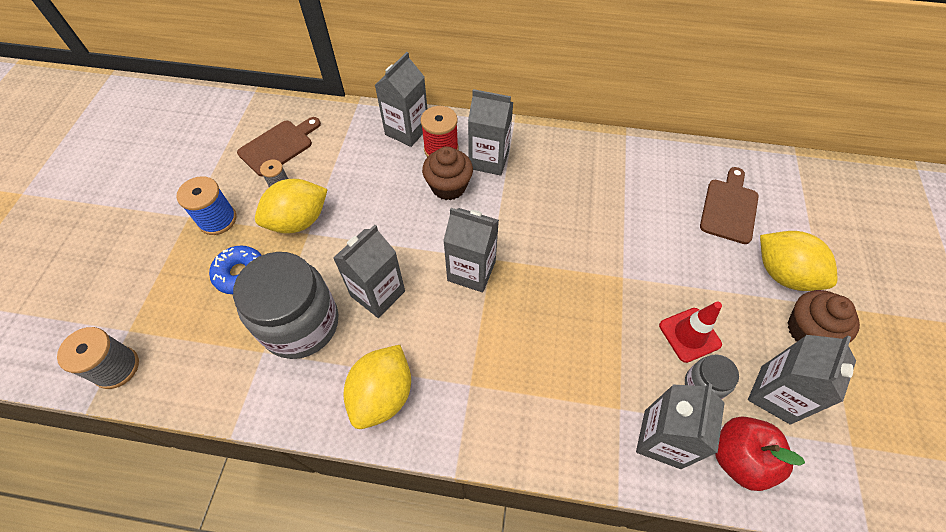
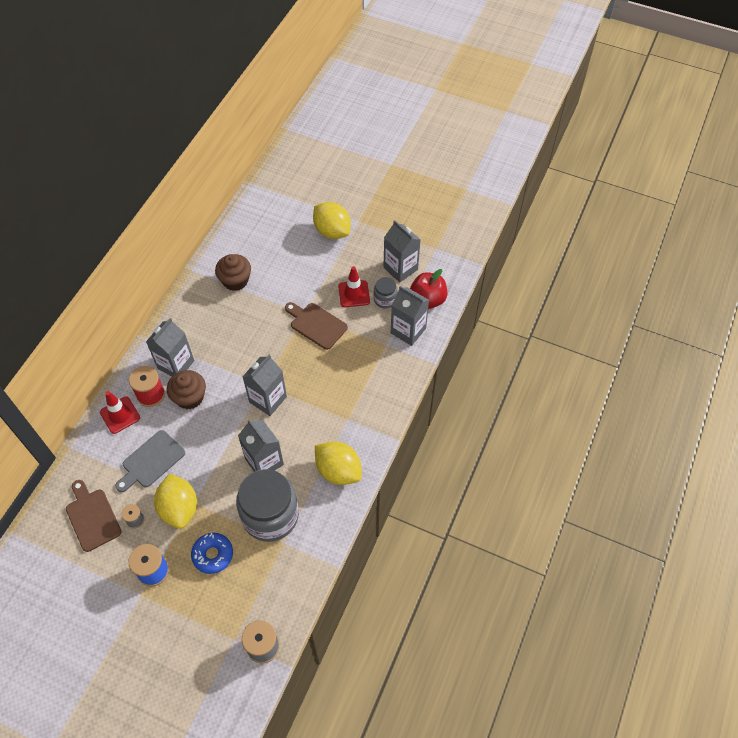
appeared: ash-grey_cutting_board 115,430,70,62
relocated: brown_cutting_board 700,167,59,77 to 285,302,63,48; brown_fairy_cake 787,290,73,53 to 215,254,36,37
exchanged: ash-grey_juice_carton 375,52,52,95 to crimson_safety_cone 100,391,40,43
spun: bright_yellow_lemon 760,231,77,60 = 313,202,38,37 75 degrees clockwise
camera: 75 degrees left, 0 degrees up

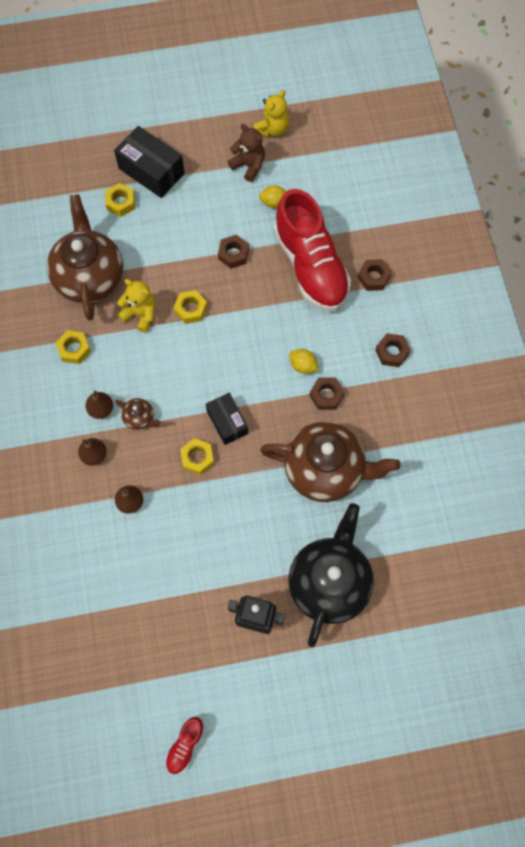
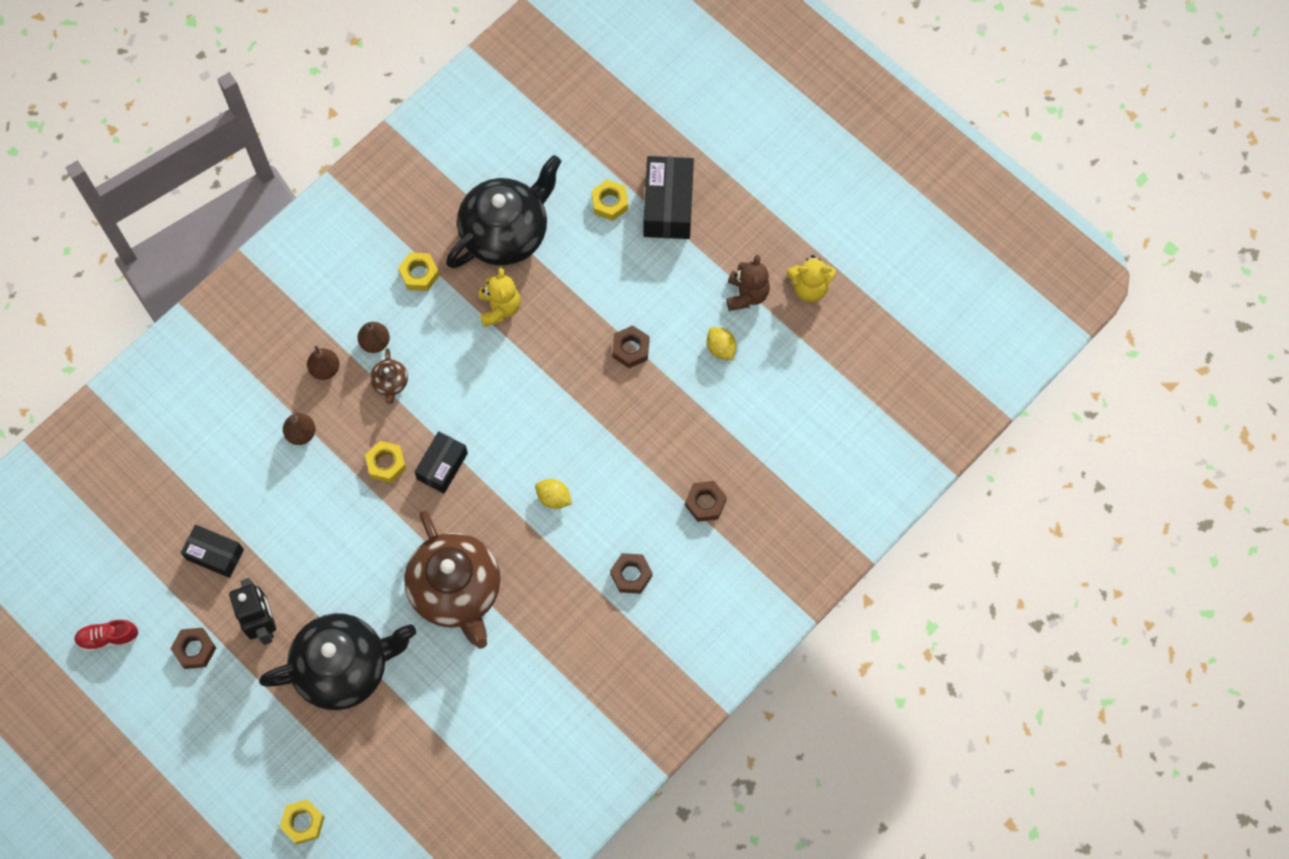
missing: crimson_shoe 274,189,77,122
appeared: black_parcel 181,525,63,53
relocated: bright_yellow_nut 174,290,33,34 to 280,799,45,45; brown_nut 309,377,36,33 to 170,628,46,41
colour: brown_china_teapot 47,194,76,127 to black_china_teapot 446,155,116,113
spun: bright_yellow_lemon 289,349,30,25 = 535,479,37,30 60 degrees counterclockwise
camera: 55 degrees right, 0 degrees up

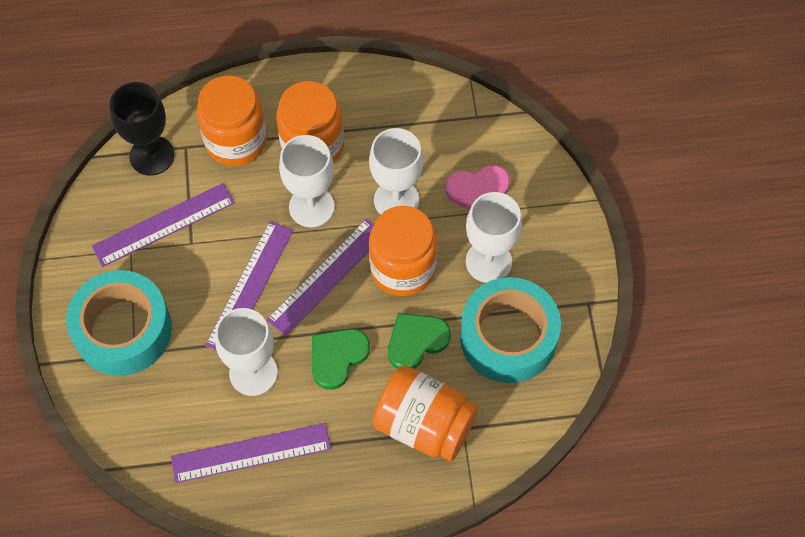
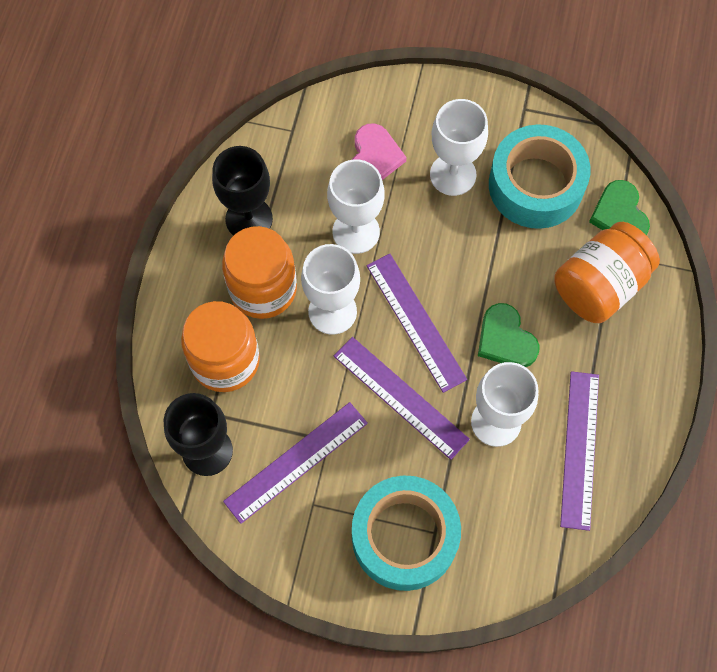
missing: orange_jar 369,206,68,90
appeared: black_chalice 212,146,61,90
relocated: emerald_love_heart 388,313,63,56 to 589,180,61,55
spun: royal_purple_measuring_stick 92,183,143,84 = 223,402,145,122 60 degrees clockwise
camera: 70 degrees left, 5 degrees up

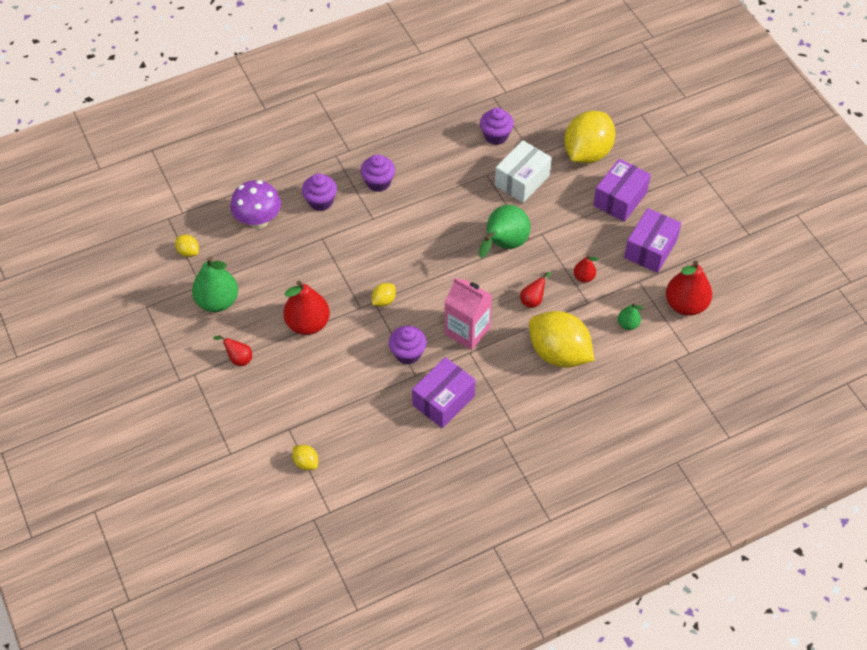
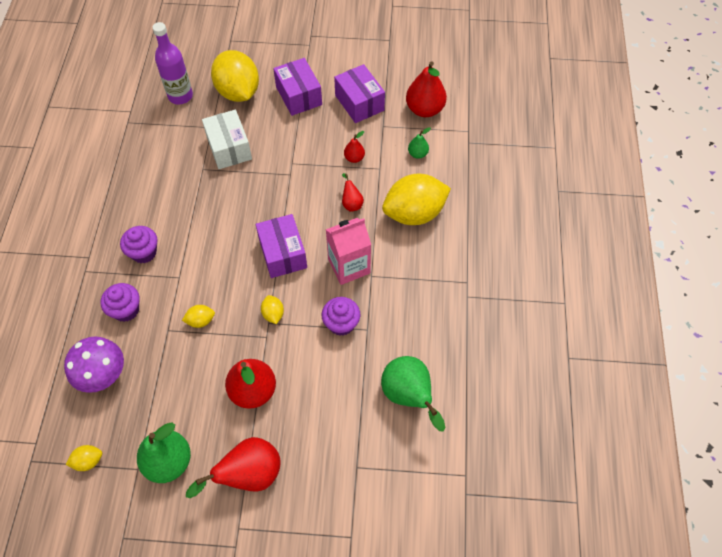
missing: royal_purple_fairy_cake 480,108,34,37
appeared: royal_purple_bottle 153,22,40,83
relocated: bright_yellow_lemon 292,445,26,25 to 182,305,33,23; royal_purple_parcel 412,357,64,71 to 256,214,51,64; emerald_pear_fruit 479,205,51,53 to 381,356,64,76
size: crimson_pear_fruit 213,335,39,31 = 186,437,95,61 x1.98
camera: 60 degrees left, 5 degrees up

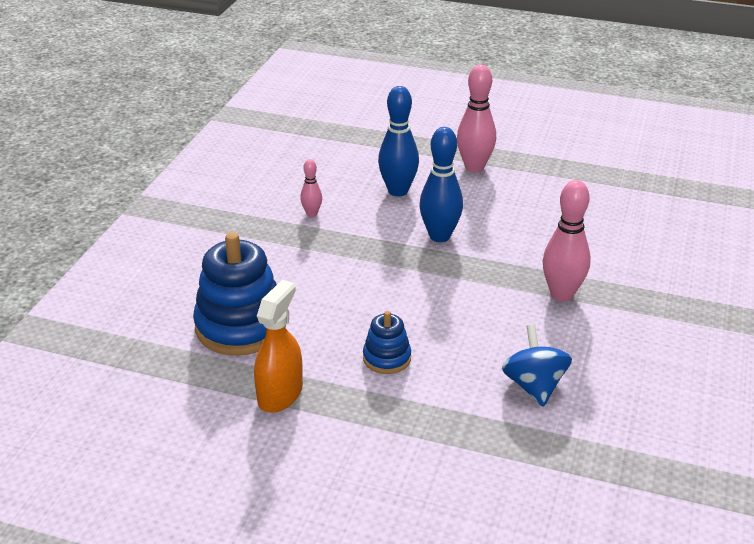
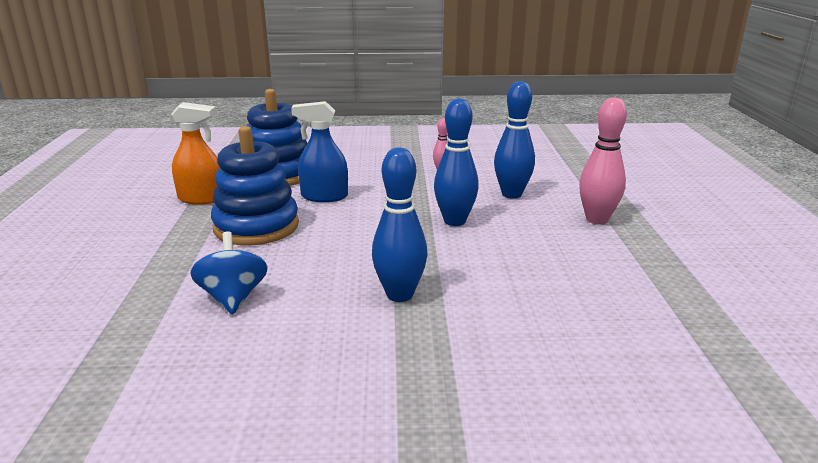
appeared: royal_blue_spray_cleaner 291,101,57,101
colour: rosy_tenpin 543,180,48,122 to royal_blue_tenpin 372,147,56,155
spun: royal_blue_toy_top 502,324,70,83 = 190,231,78,83 75 degrees counterclockwise
size: royal_blue_stacking_toy 363,311,48,63 = 211,126,88,119 x1.95
camera: 70 degrees right, 10 degrees down

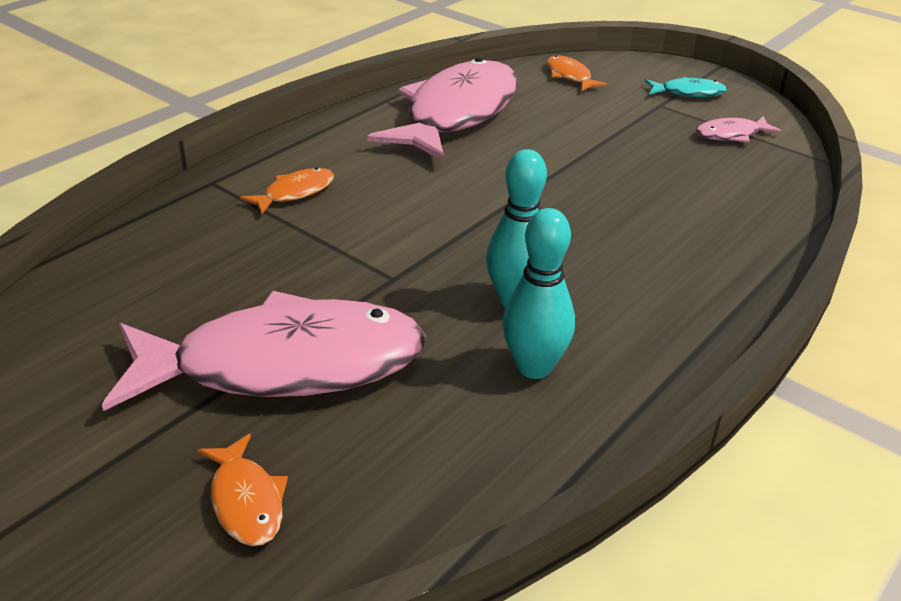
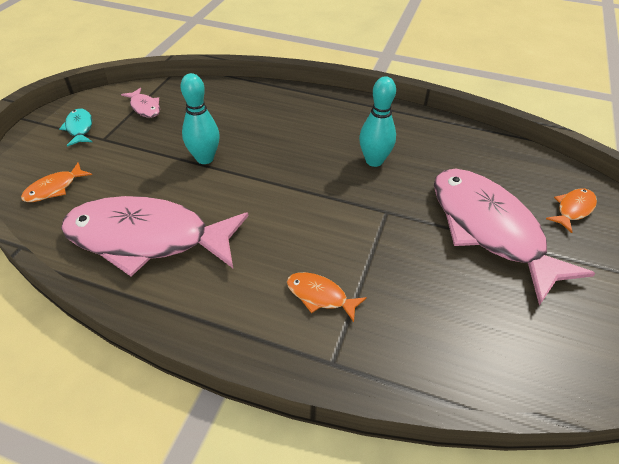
relocated: turquoise_tenpin 502,208,73,171 to 181,73,39,91
camera: 110 degrees left, 10 degrees up

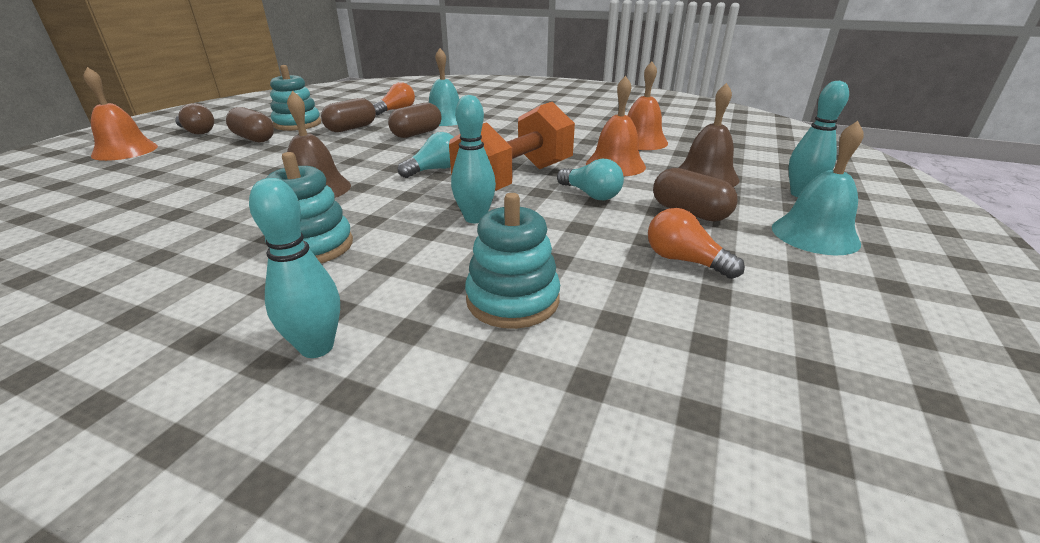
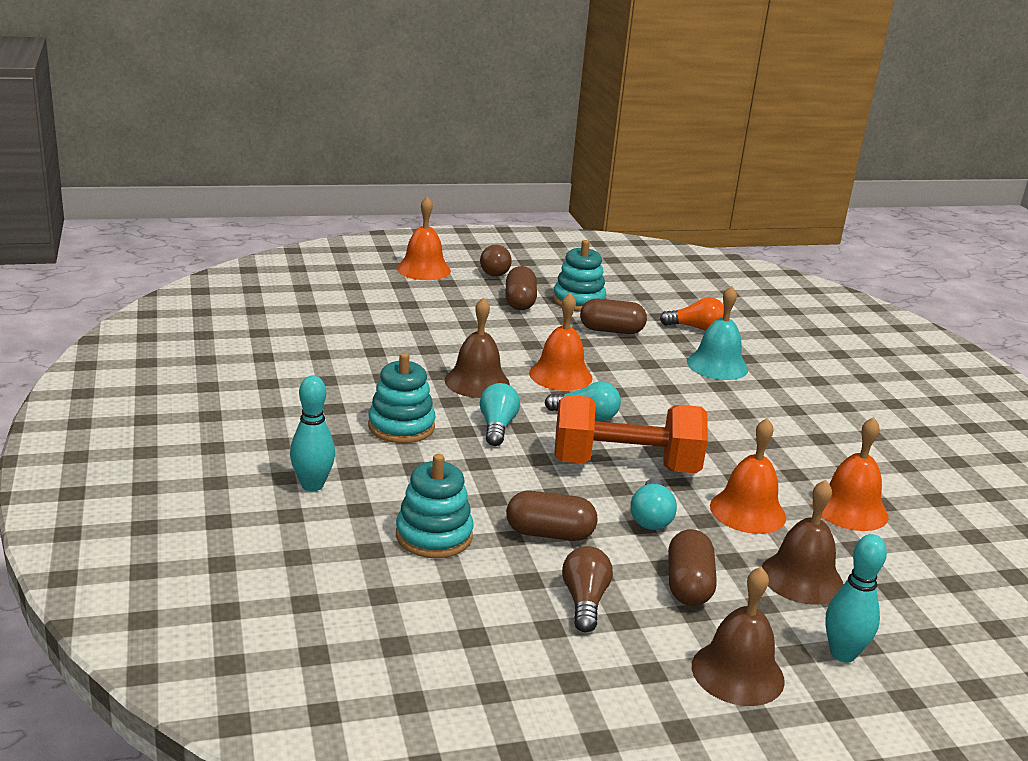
missing: turquoise_tenpin 451,95,45,128
appeared: turquoise_lightbulb 480,383,40,63; orange_school_bell 529,293,63,98
relocated: brown_pill 388,103,53,35 to 506,491,91,50
colour: orange_lightbulb 648,208,97,71 to brown_lightbulb 562,546,51,86; turquoise_school_bell 772,121,92,134 to brown_school_bell 692,567,93,139
camera: 50 degrees right, 5 degrees down

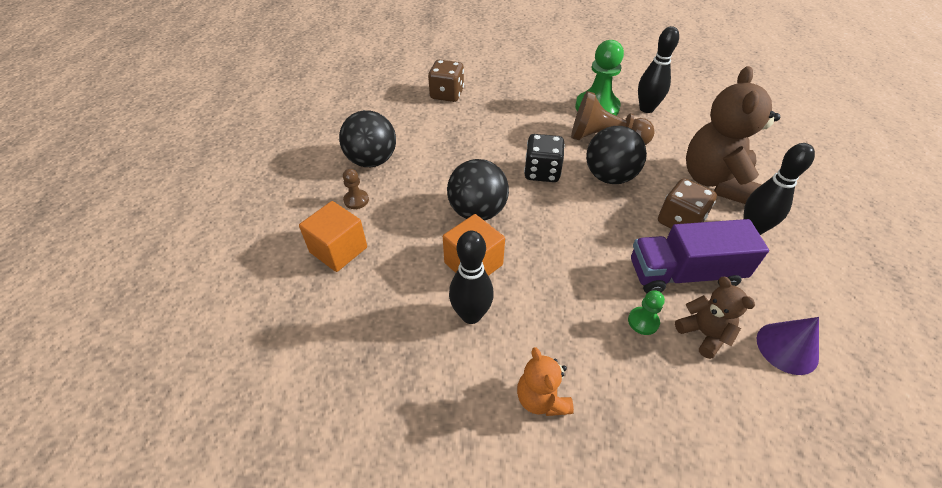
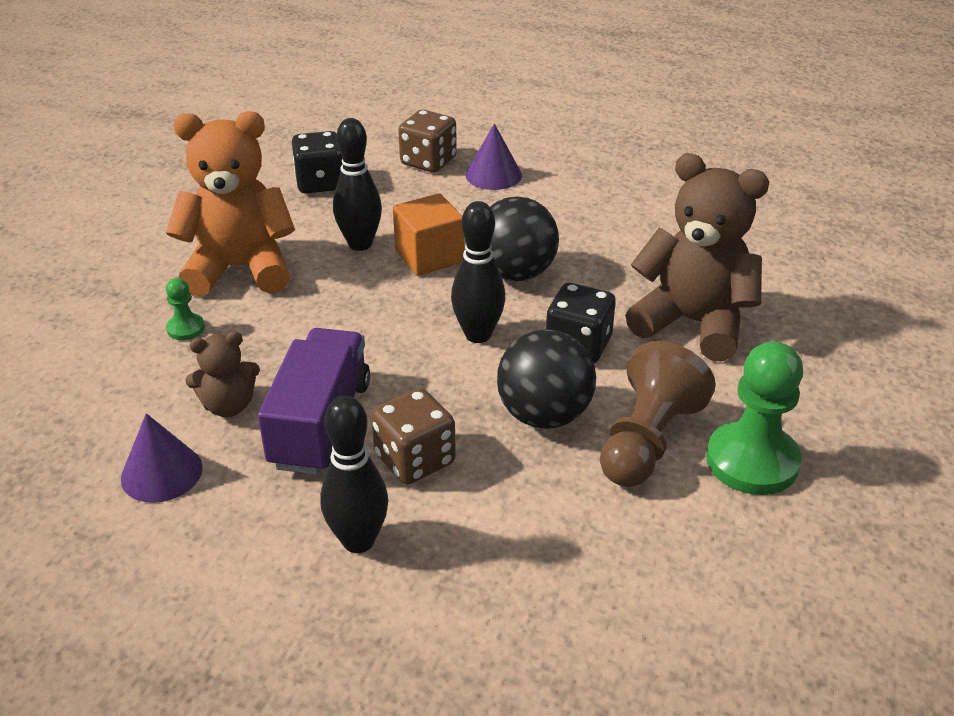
missing: black_ball 339,110,57,57; brown_game_pawn 343,169,26,40
appeared: black_die 292,131,51,62
relocated: brown_die 428,60,36,42 to 398,110,59,62; emerald_game_pawn 628,290,37,45 to 166,278,39,62; black_tenpin 638,26,41,87 to 451,201,55,142; brown_teddy 686,66,94,138 to 625,153,144,209
exchanged: orange_solid_cube 299,201,68,71 to royal_purple_cone_shape 466,123,56,67
size: orange_teddy 517,347,57,69 = 166,111,129,185 x1.96
camera: 105 degrees right, 10 degrees down

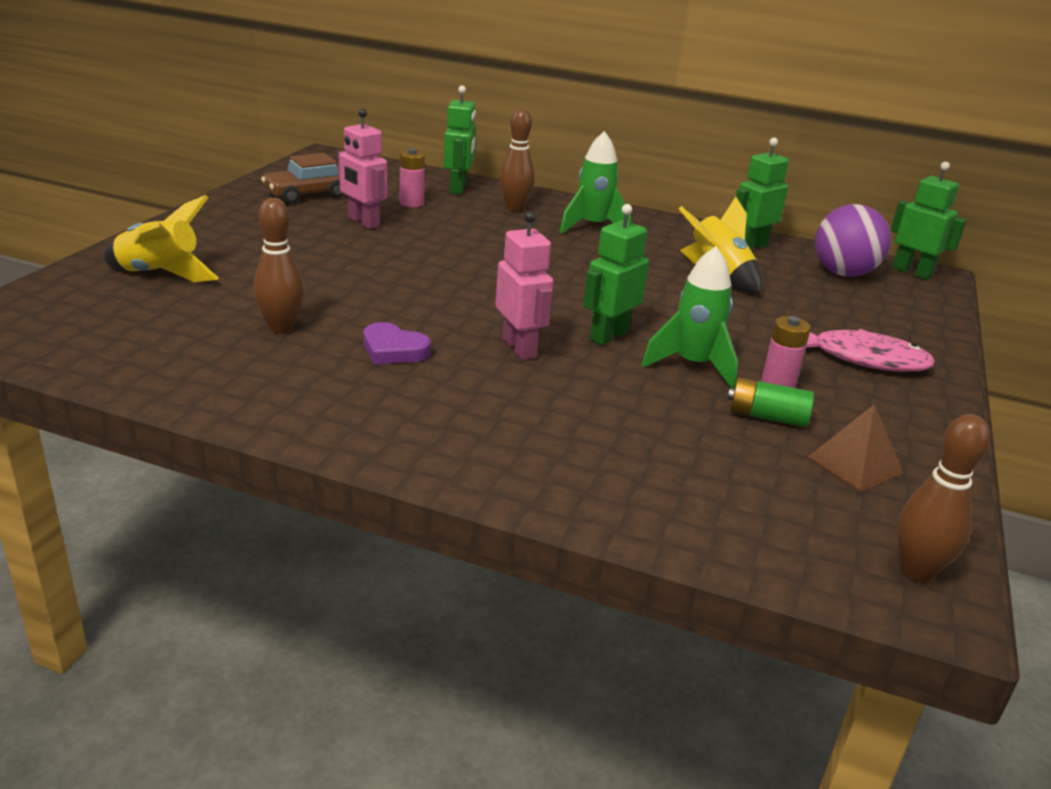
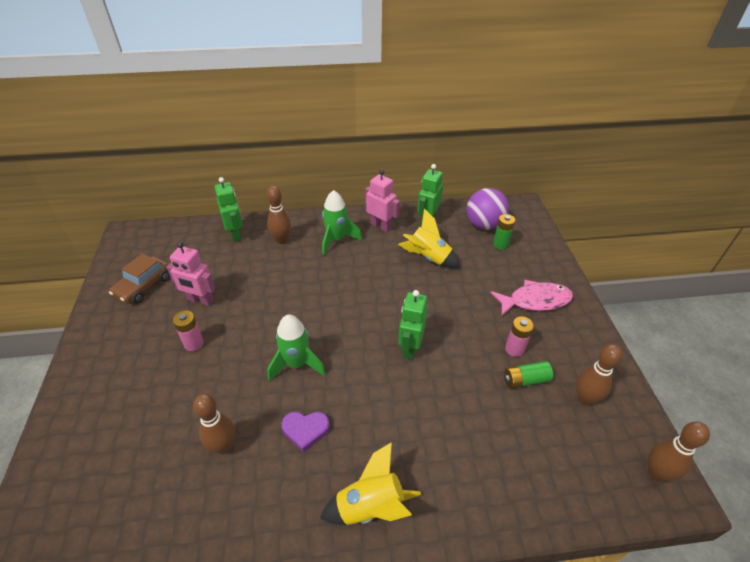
missing: emerald_robot_figure 891,162,76,118
appeared: emerald_AA_battery 493,214,23,36
relocated: bright_yellow_toy_rocket 103,195,116,87 to 320,442,101,83; rosy_AA_battery 400,148,25,59 to 173,311,31,40; rosy_robot_figure 495,211,59,149 to 365,169,35,63; emerald_toy_rocket 642,246,96,142 to 267,314,59,67
exchanged: brown_pyramid 808,405,95,87 to brown_tenpin 576,344,46,62
camera: 25 degrees left, 15 degrees up

